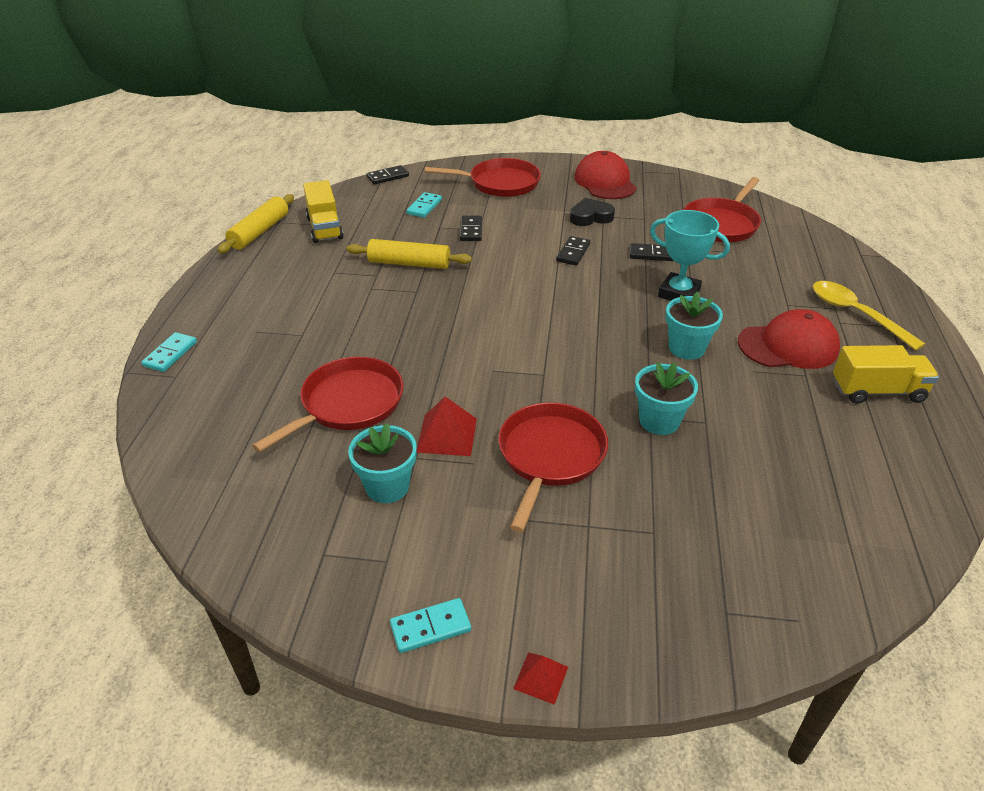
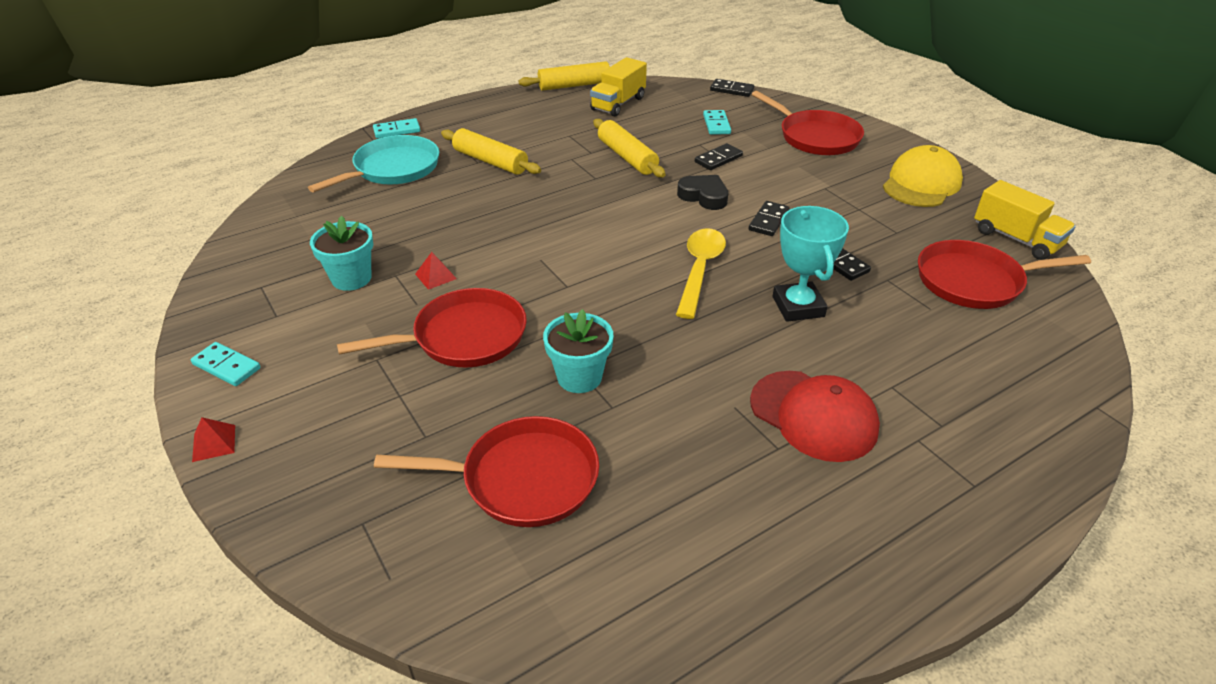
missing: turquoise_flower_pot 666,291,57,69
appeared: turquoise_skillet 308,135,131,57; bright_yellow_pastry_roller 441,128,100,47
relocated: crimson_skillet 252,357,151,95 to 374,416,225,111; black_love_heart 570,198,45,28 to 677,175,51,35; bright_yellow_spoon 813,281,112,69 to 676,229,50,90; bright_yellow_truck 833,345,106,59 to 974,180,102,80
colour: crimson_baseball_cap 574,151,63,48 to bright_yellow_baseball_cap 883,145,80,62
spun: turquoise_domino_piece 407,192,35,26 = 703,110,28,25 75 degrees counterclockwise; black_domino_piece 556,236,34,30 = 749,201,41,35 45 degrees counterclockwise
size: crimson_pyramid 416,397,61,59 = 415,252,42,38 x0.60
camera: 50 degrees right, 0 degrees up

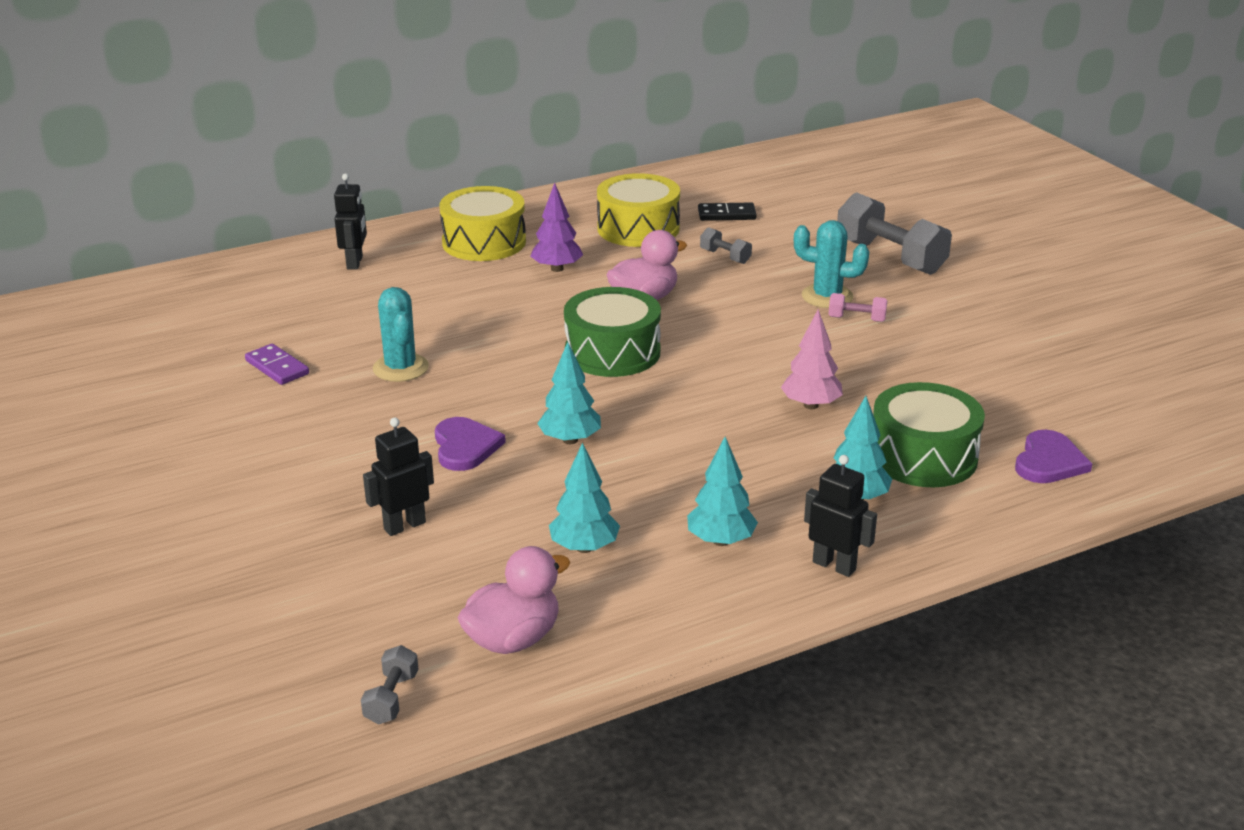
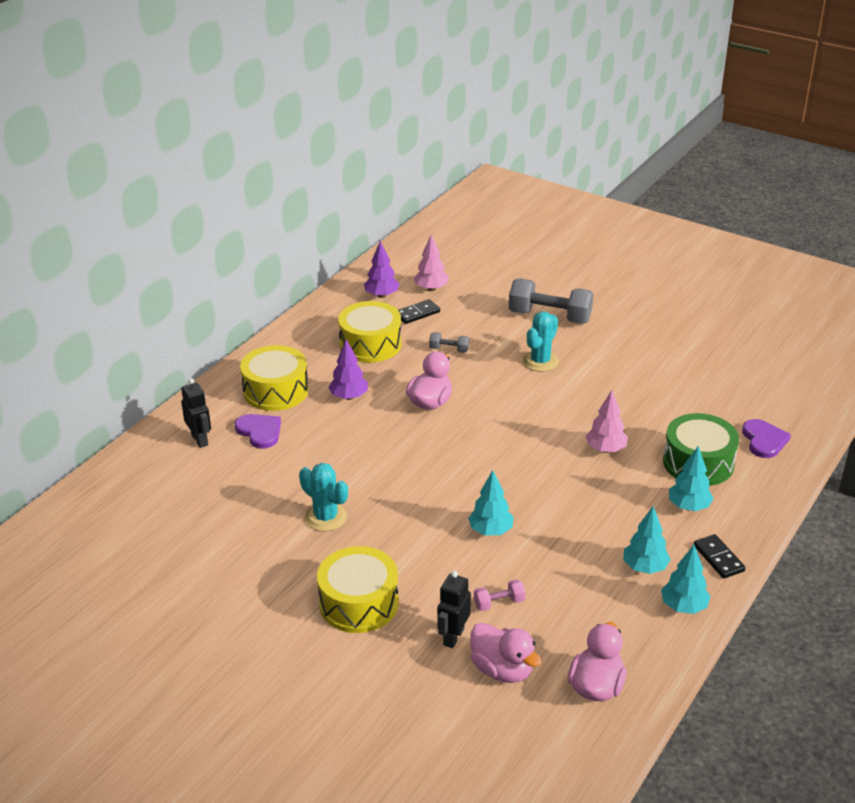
missing: royal_purple_domino_piece 245,344,64,41; ash-grey_dumbbell 361,645,57,80; emerald_snare_drum 564,287,97,90
appeared: bright_yellow_snare_drum 317,546,82,87; royal_purple_tree 364,241,36,57; rosy_tree 413,235,36,56; rosy_duck 470,623,72,60
relocated: royal_purple_love_heart 435,417,71,54 to 235,414,46,35; turquoise_tree 549,443,71,110 to 661,545,49,69; rosy_dumbbell 829,293,58,29 to 474,579,51,32
exchanged: black_robot_figure 804,455,73,122 to black_domino_piece 693,534,53,45
spun: turquoise_cactus 794,220,75,88 = 523,311,36,61 45 degrees counterclockwise
camera: 30 degrees left, 5 degrees up

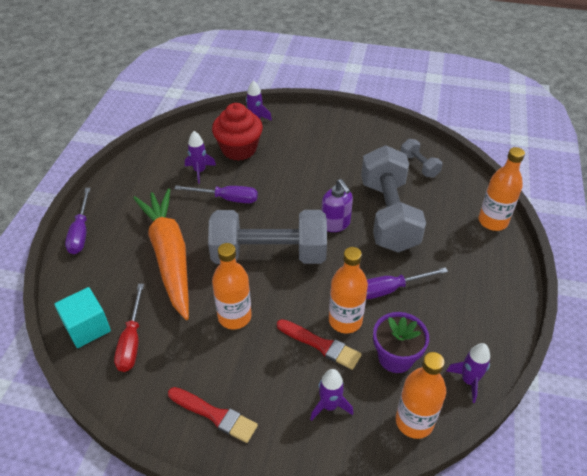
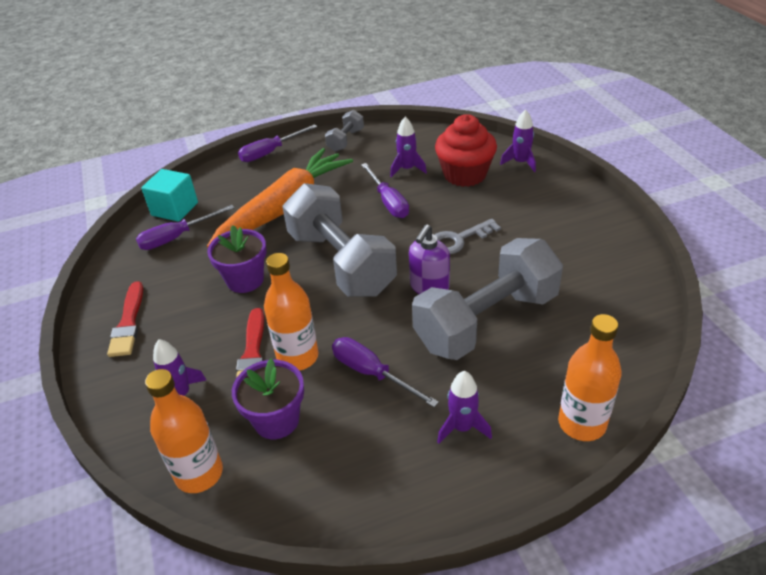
appeared: ash-grey_door_key 434,219,67,35
relocated: ash-grey_dumbbell 401,139,42,39 to 325,110,39,42; royal_purple_toy_rocket 446,343,44,60 to 437,371,55,73
exchanged: orange_bottle 212,243,40,87 to royal_purple_flower_pot 207,225,59,68
colour: crimson_hand_screwdriver 114,284,30,88 to royal_purple_hand_screwdriver 136,205,98,45
camera: 60 degrees right, 5 degrees down

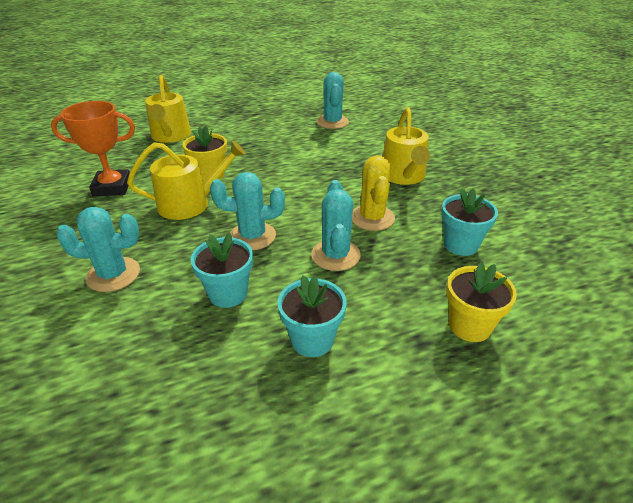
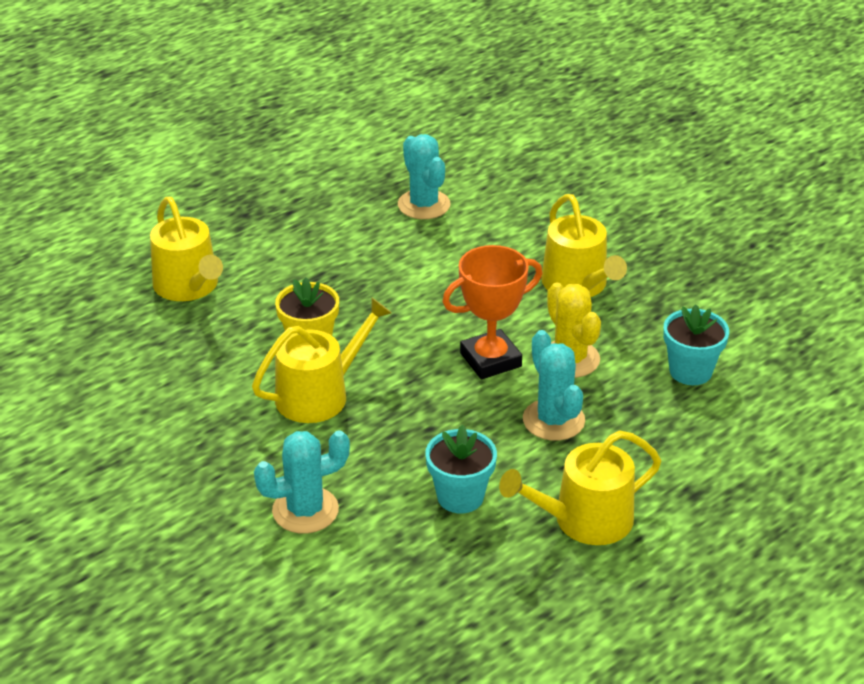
missing: turquoise_cactus 210,172,75,78; bright_yellow_flower_pot 446,262,71,80
relocated: orange_prize_cup 51,101,84,95 to 442,245,100,134
exchanged: turquoise_flower_pot 278,275,68,82 to bright_yellow_watering_can 499,431,162,114
camera: 20 degrees left, 0 degrees up

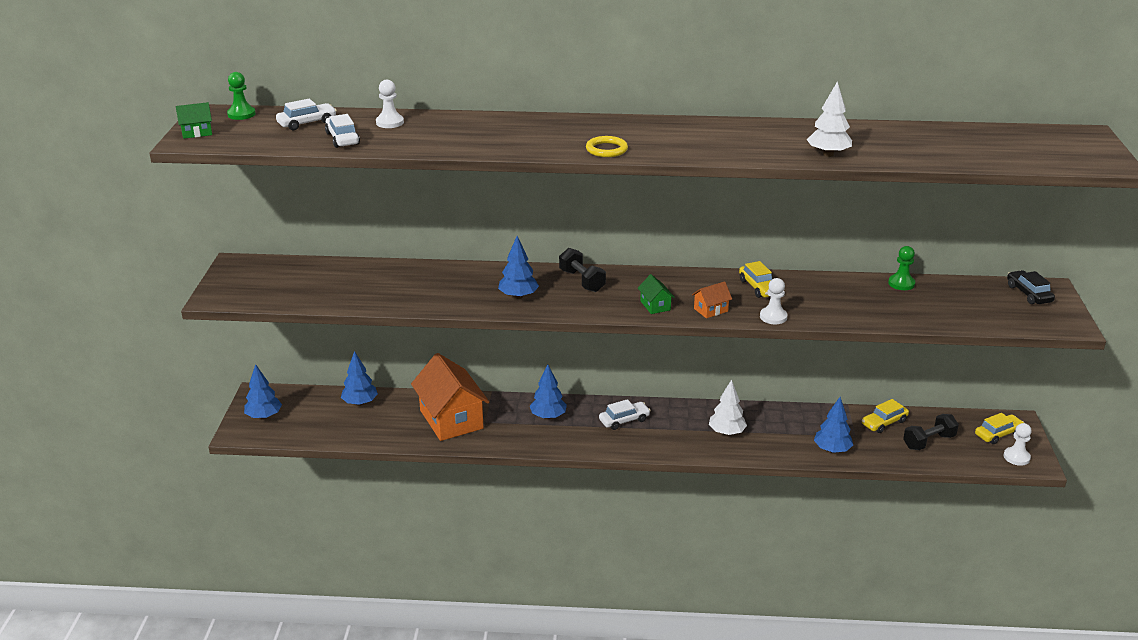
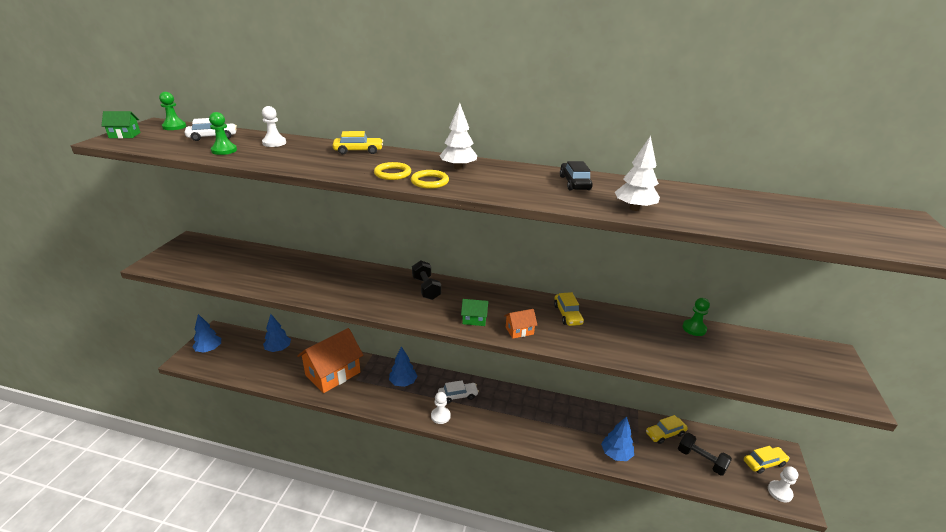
missing: royal_blue_tree 498,236,41,63
appeared: bright_yellow_toy_car 333,131,50,23; bright_yellow_torus 374,162,37,18
relocated: snow-white_tree 709,379,38,56 to 439,103,38,67; snow-white_game_pawn 760,278,28,46 to 431,392,20,32; black_toy_car 1007,270,48,34 to 560,161,33,29
exchanged: snow-white_toy_car 325,114,35,34 to emerald_game_pawn 209,112,28,43
spun: orange_cottage 411,353,78,88 = 297,328,66,65 60 degrees clockwise; emerald_cottage 638,274,37,40 = 461,299,28,27 75 degrees counterclockwise; black_dumbbell 903,414,56,36 = 678,433,54,43 60 degrees clockwise
camera: 10 degrees right, 0 degrees up

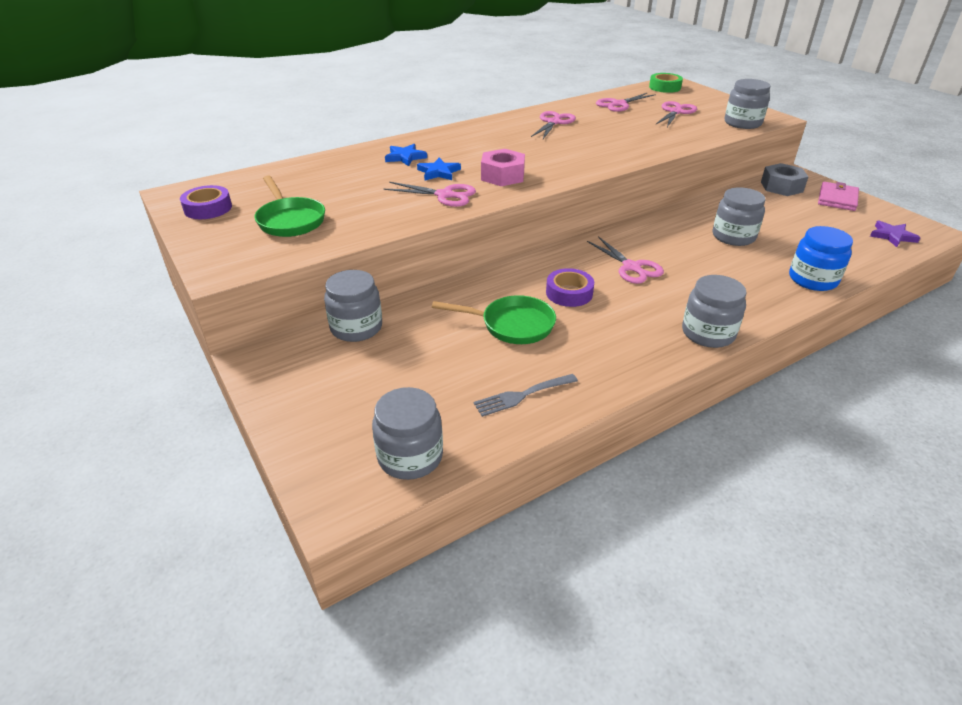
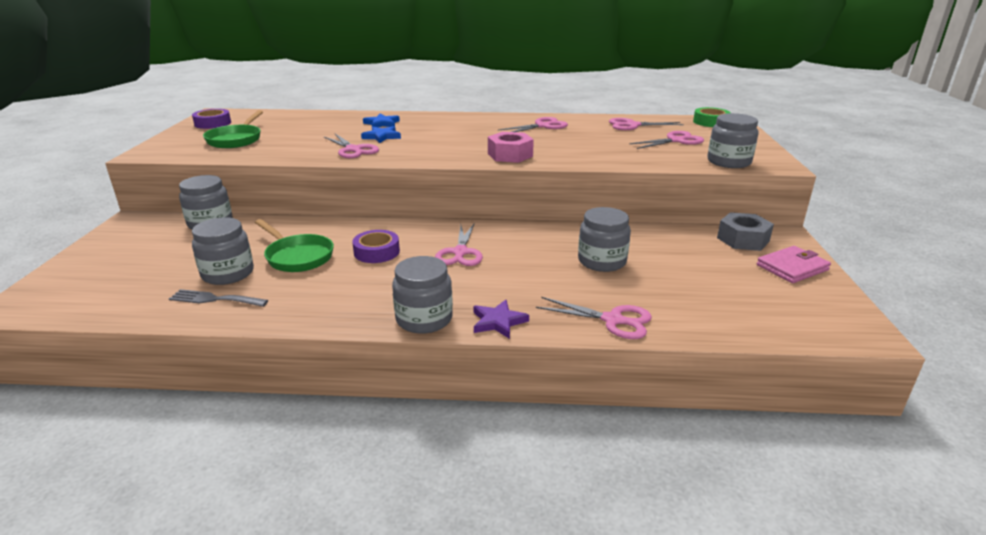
relocated: ash-grey_jar 372,387,71,93 to 192,217,62,68; rosy_nut 481,149,44,37 to 488,132,46,31; royal_purple_five-pointed_star 870,221,51,26 to 473,300,56,39
exchanged: royal_blue_jar 789,226,64,65 to rosy_pair_of_scissors 536,297,116,42
camera: 35 degrees right, 10 degrees down

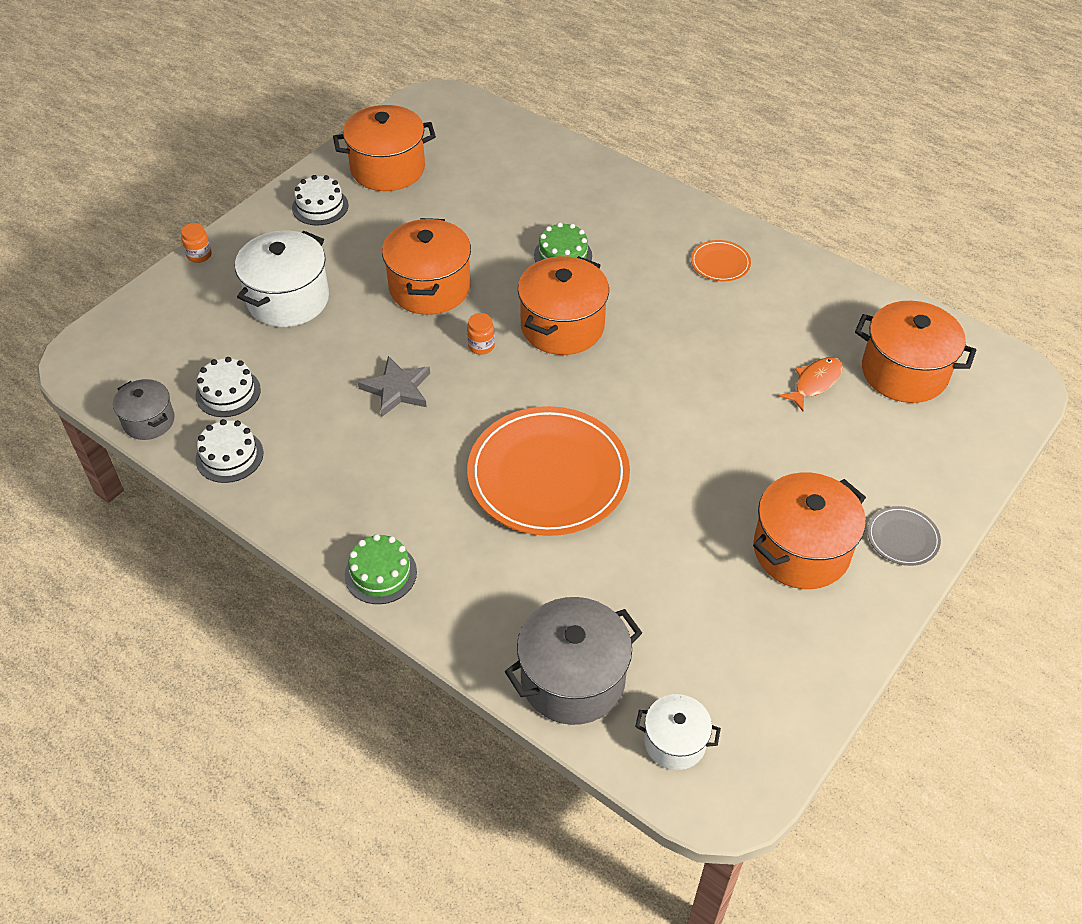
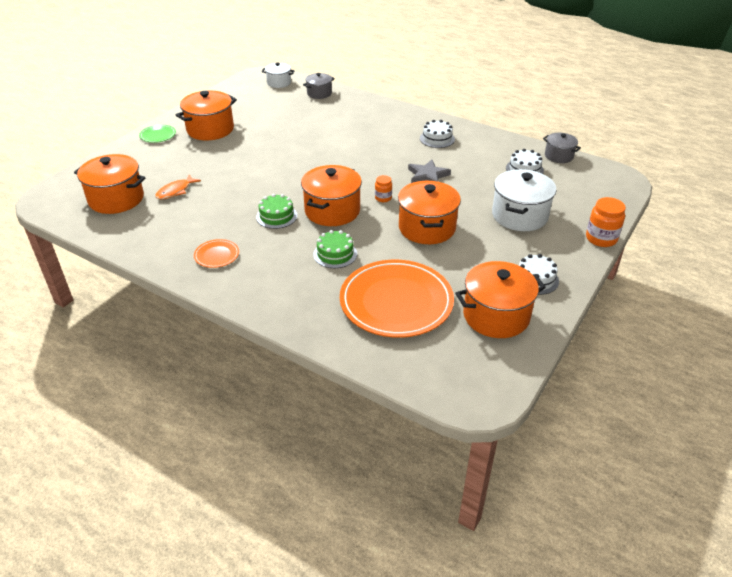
relocated: snow-white_gateau 196,419,67,64 to 420,120,35,28; emerald_gateau 345,534,72,70 to 256,194,41,35; orange_flat_dish 467,406,163,130 to 340,260,114,78
colour: ash-grey_flat_dish 867,506,74,60 to emerald_flat_dish 139,125,37,18
size: orange_jar 181,223,31,40 = 586,197,40,50 x1.70; ash-grey_pot 505,597,137,128 = 303,73,32,26 x0.57
camera: 175 degrees right, 10 degrees down

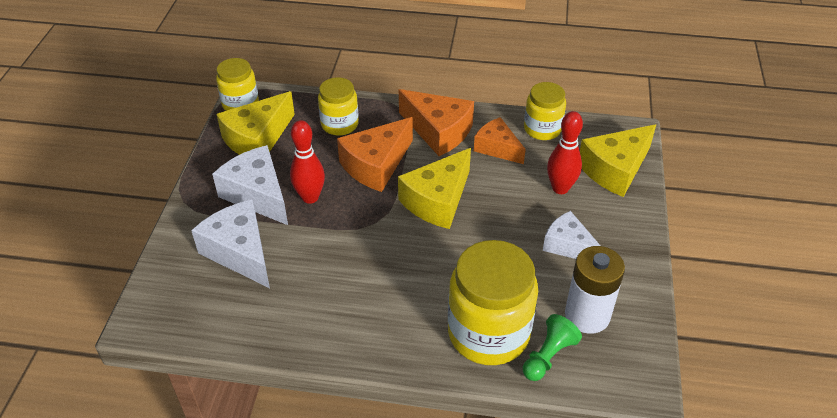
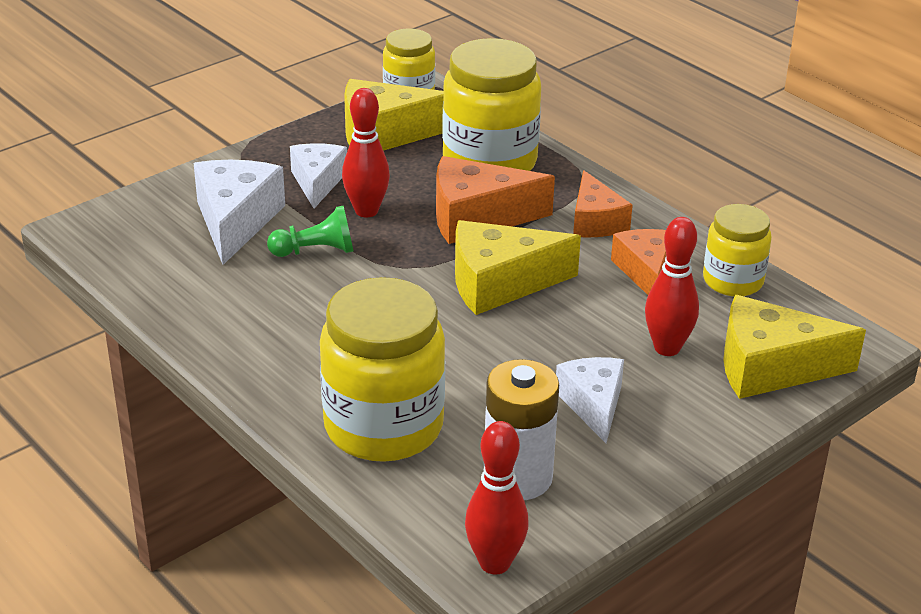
appeared: crimson_tenpin 465,421,64,154
relocated: emerald_game_pawn 523,314,59,67 to 267,205,86,52
size: snow-white_cheese_wedge 212,145,76,80 = 290,143,57,65 x0.66; bright_yellow_jar 318,77,41,59 = 442,38,99,133 x1.72; orange_cheese_wedge 399,89,75,67 = 573,170,60,68 x0.66
camera: 40 degrees right, 10 degrees down

